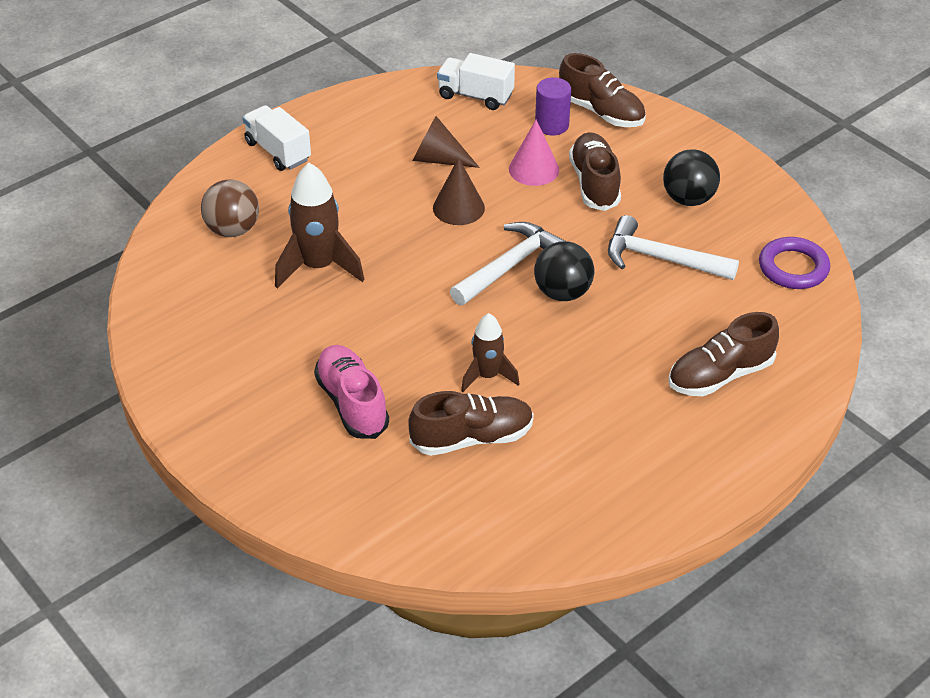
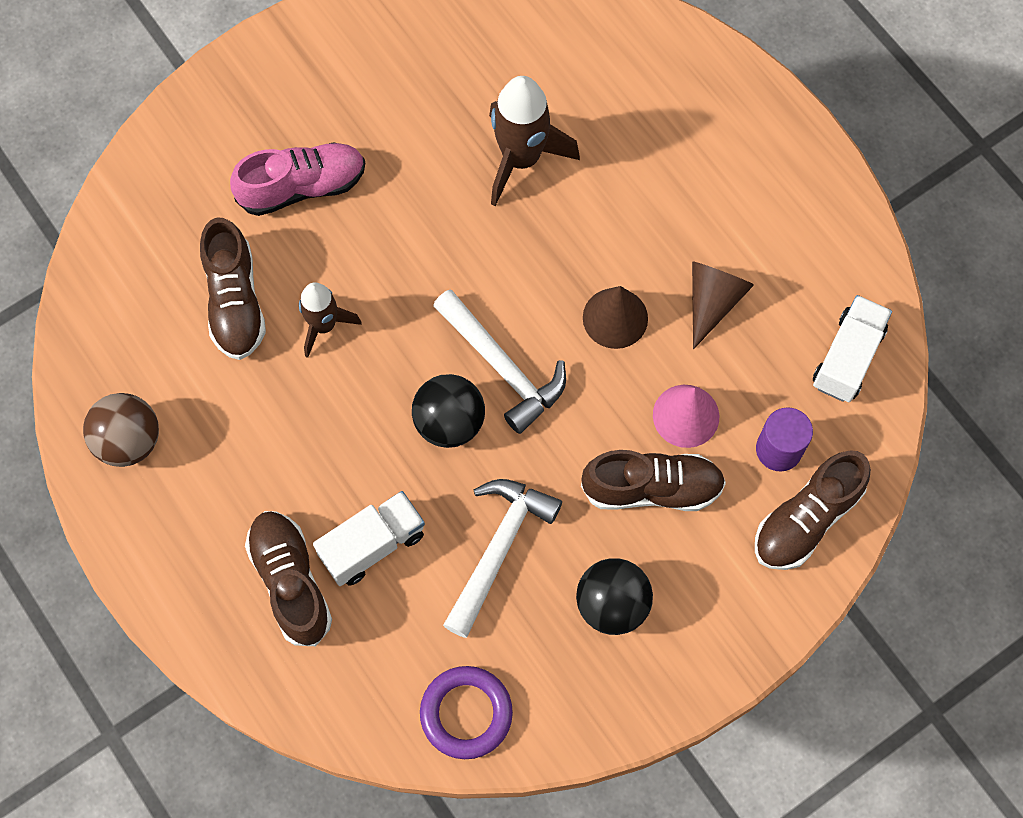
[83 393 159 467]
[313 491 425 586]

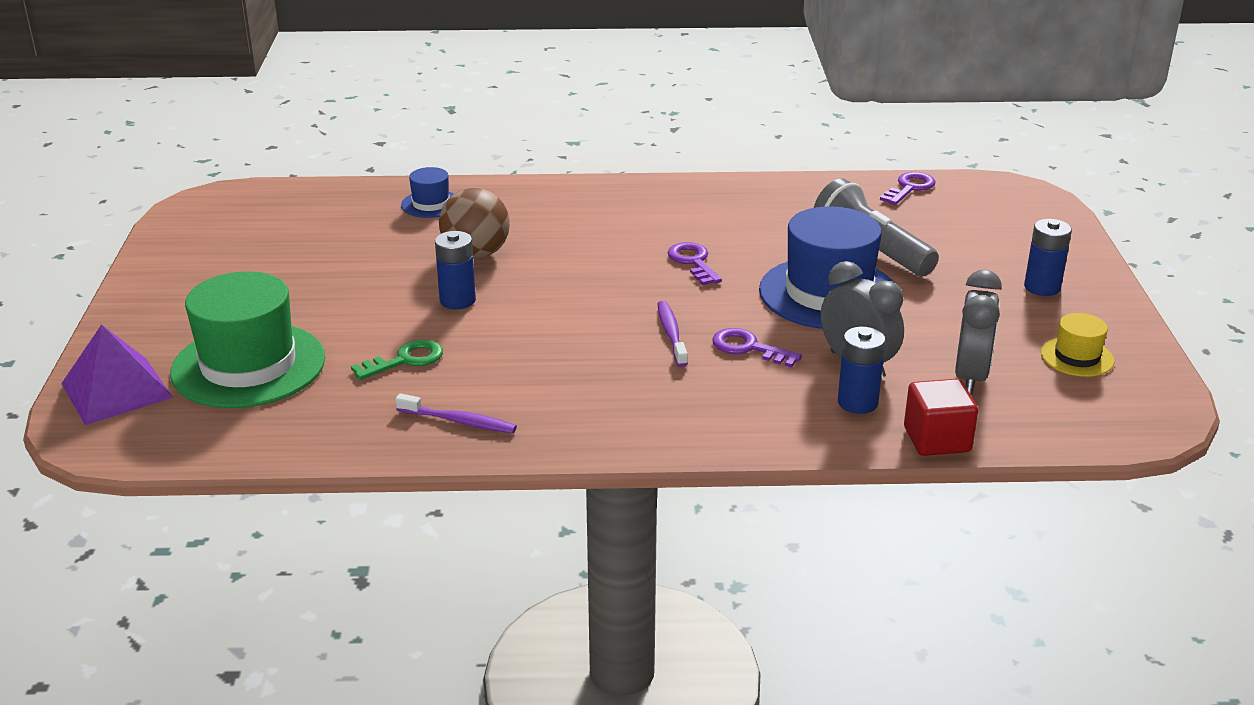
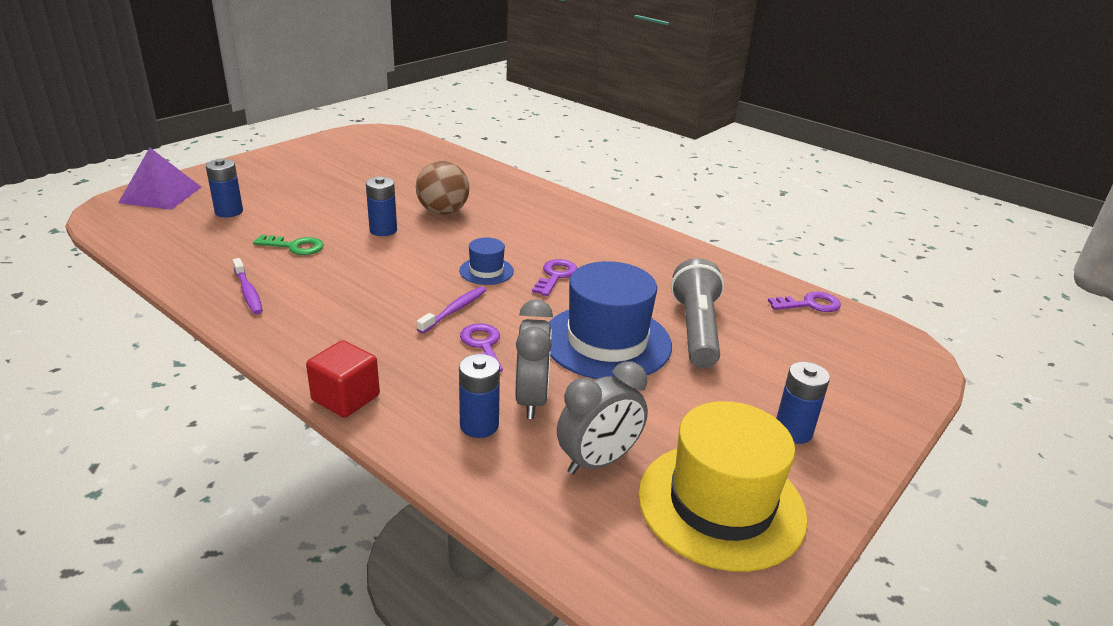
[206 159 243 217]
[306 340 380 418]
[459 238 514 285]
[638 401 808 572]

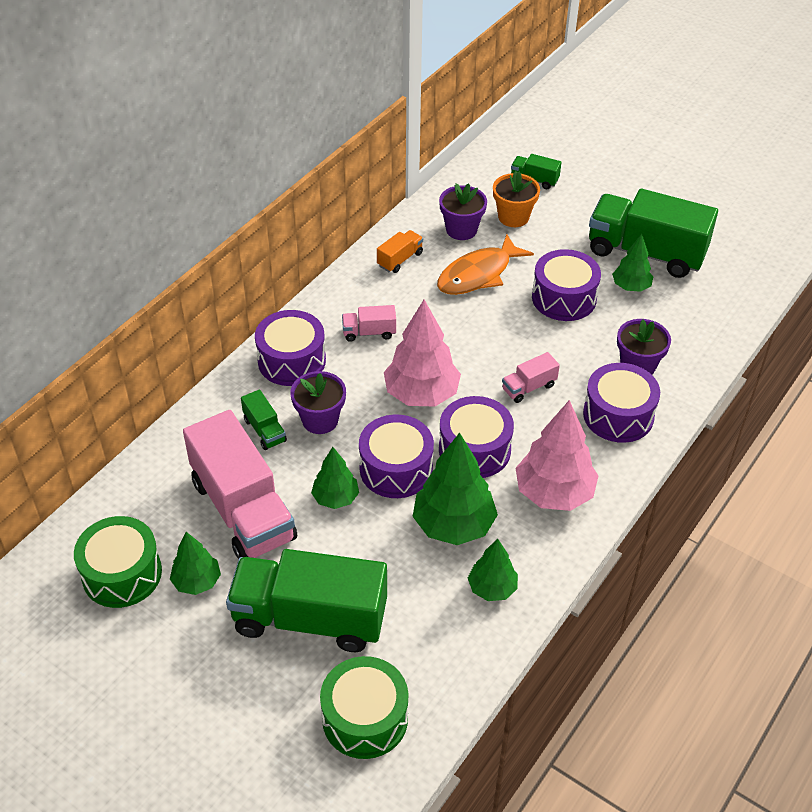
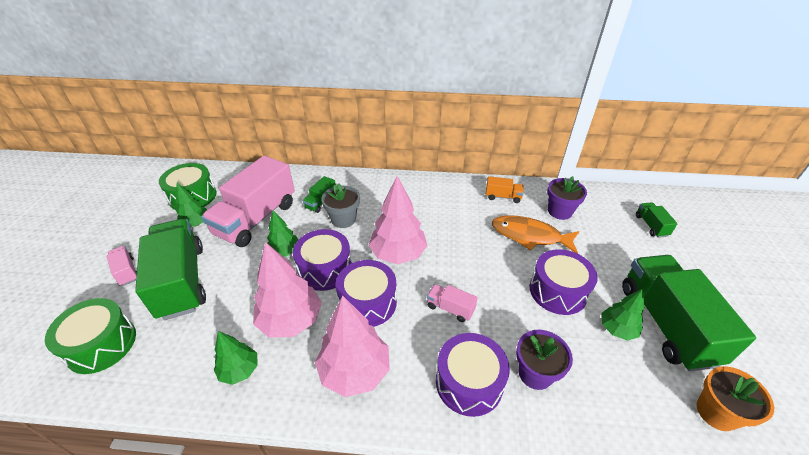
[106 246 137 286]
[253 242 322 338]
[321 183 360 228]
[697 366 774 431]
[255 310 326 386] (first image)

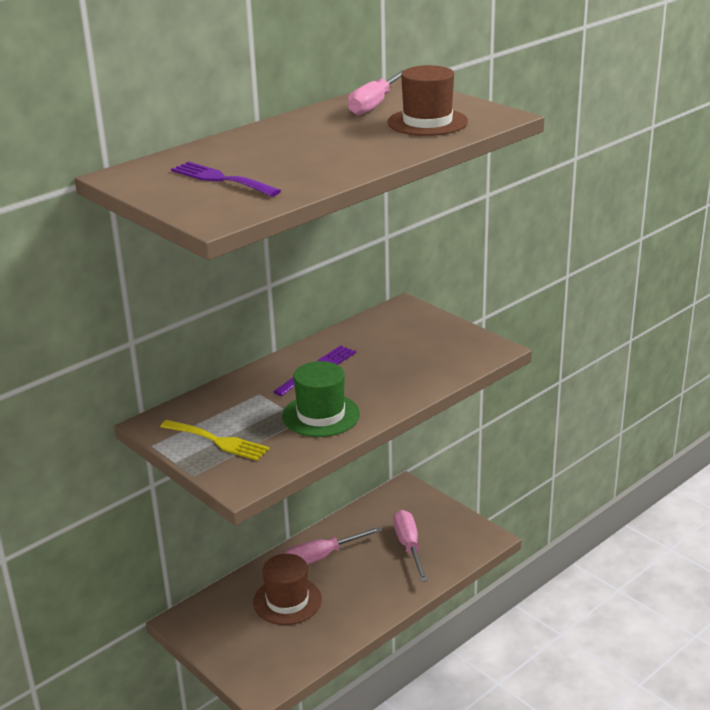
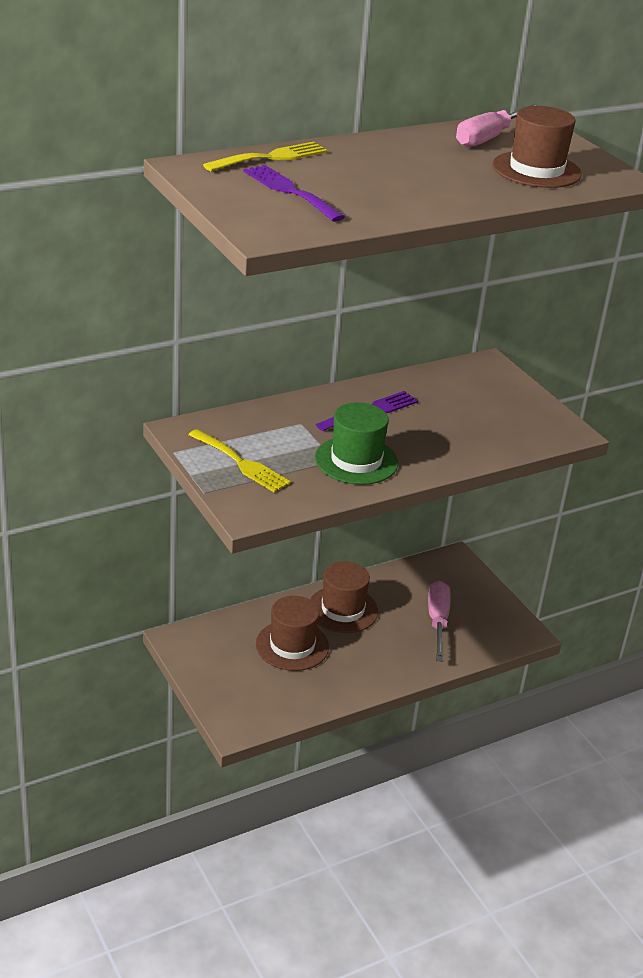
[203 142 328 171]
[310 561 378 633]

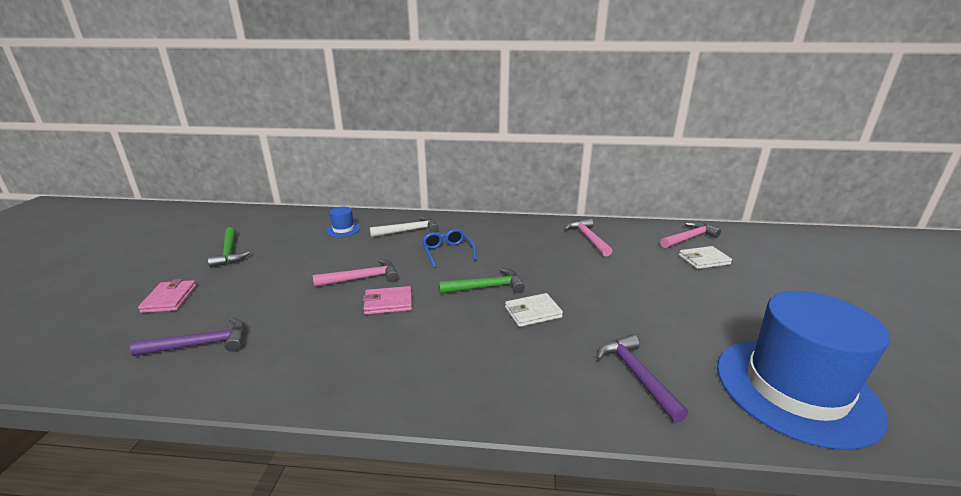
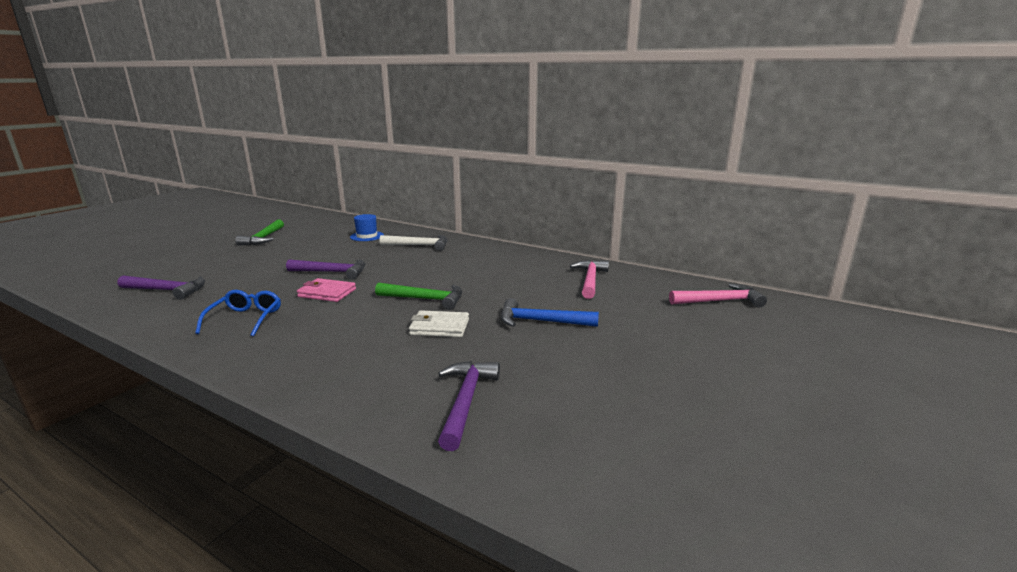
[195 290 281 336]
[286 259 365 279]
[501 298 599 327]
[138 279 196 313] (first image)
[679 246 732 269] (first image)
[717 291 890 450] (first image)

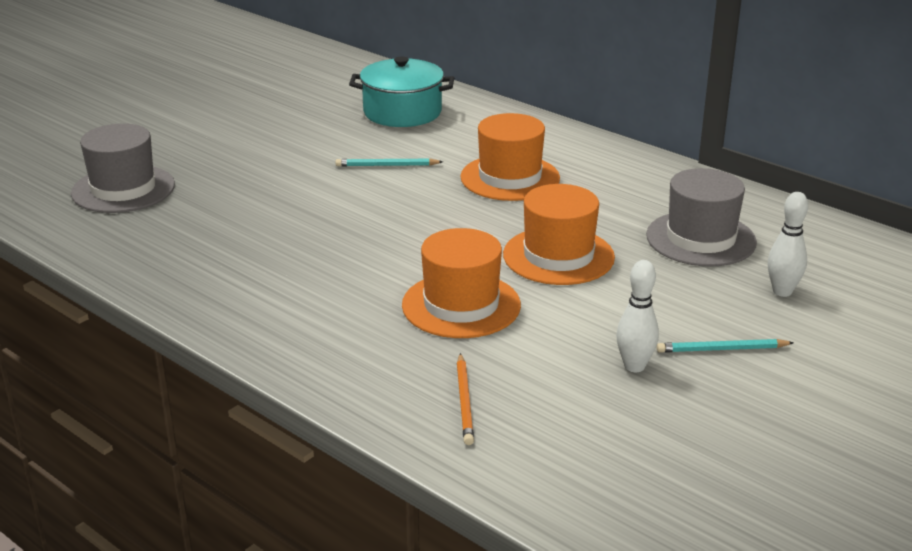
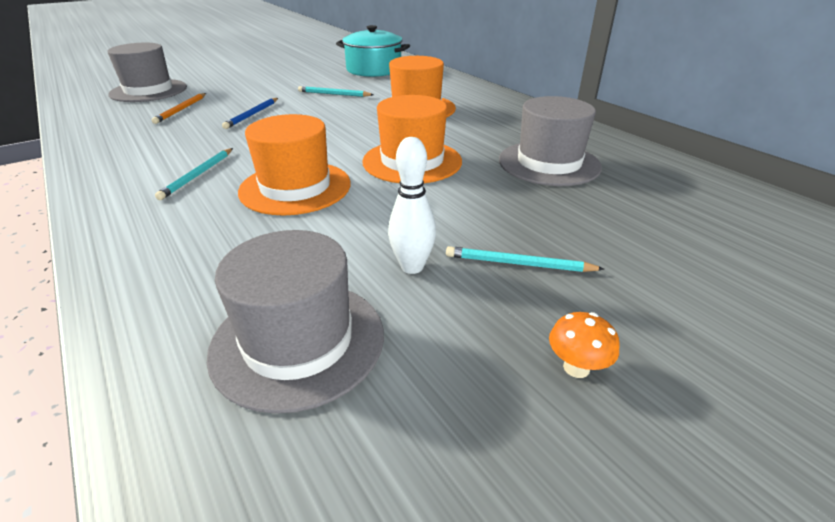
[152 93 206 124]
[155 148 233 200]
[207 230 384 414]
[222 98 278 129]
[549 312 619 378]
[768 192 808 297] (first image)

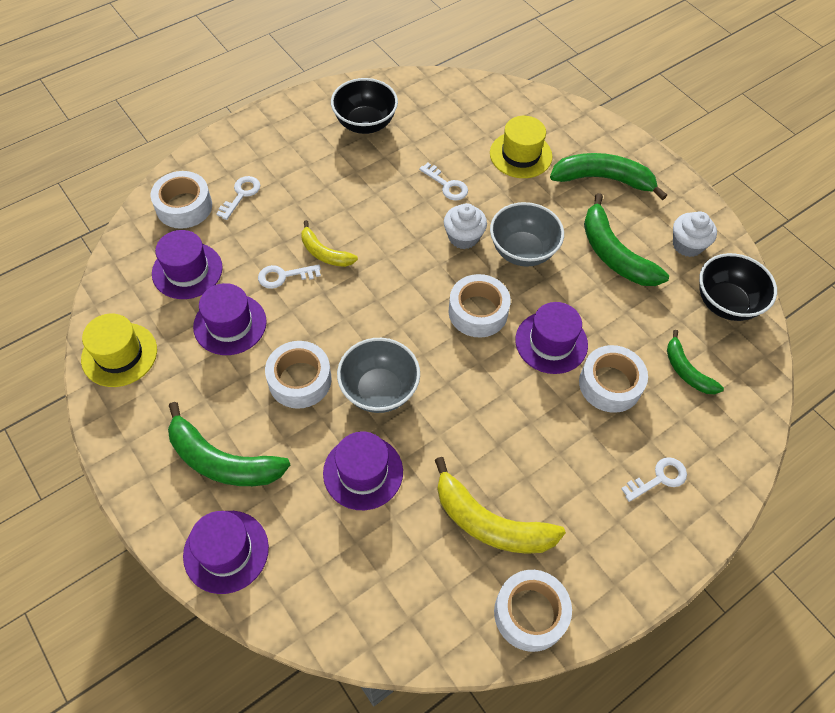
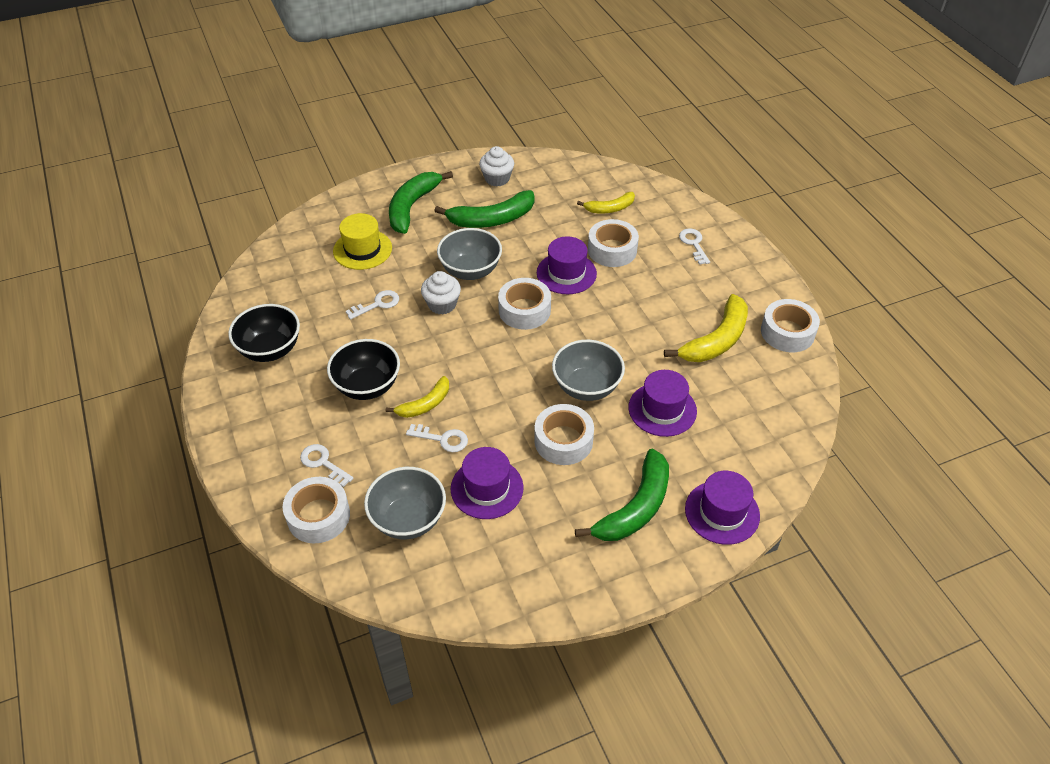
[327 339 400 400]
[364 467 446 539]
[406 424 468 452]
[577 192 635 213]
[81 313 157 387] (first image)

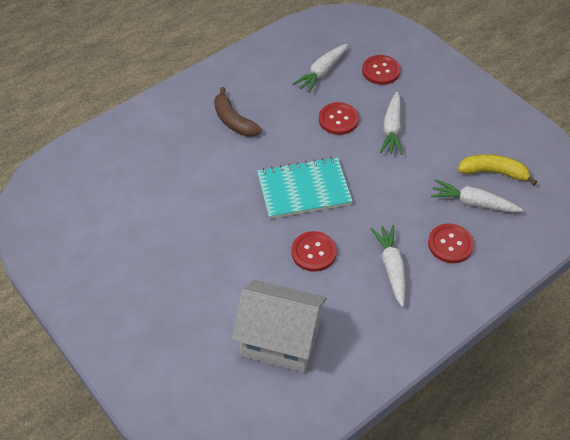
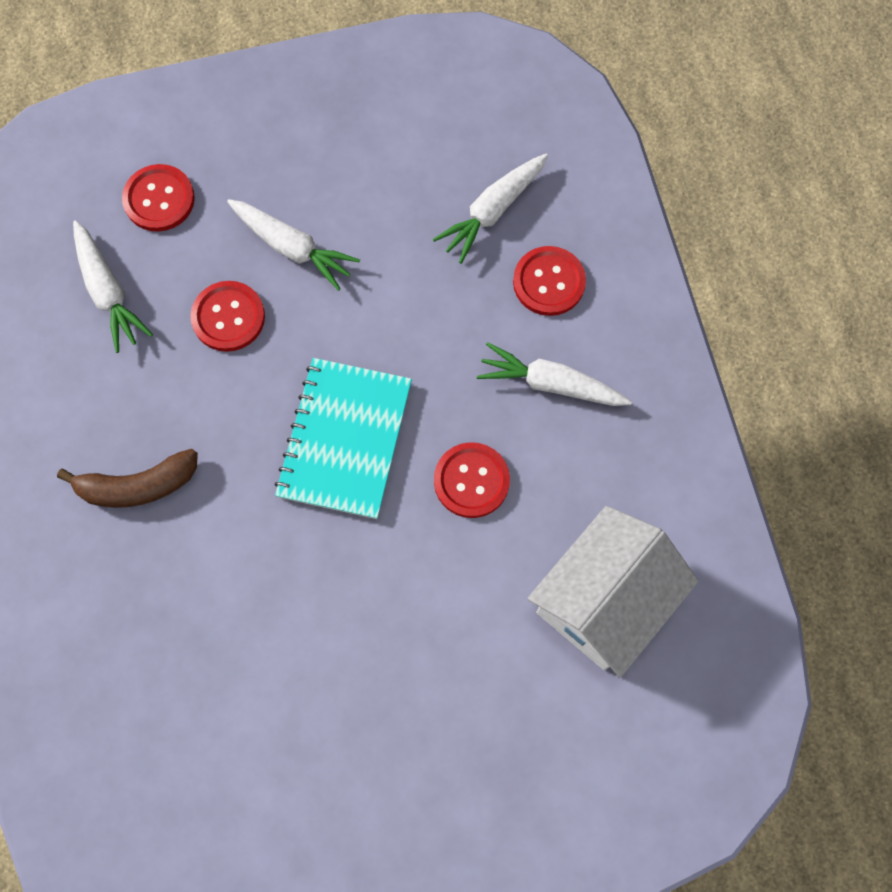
[458 154 537 185] (first image)

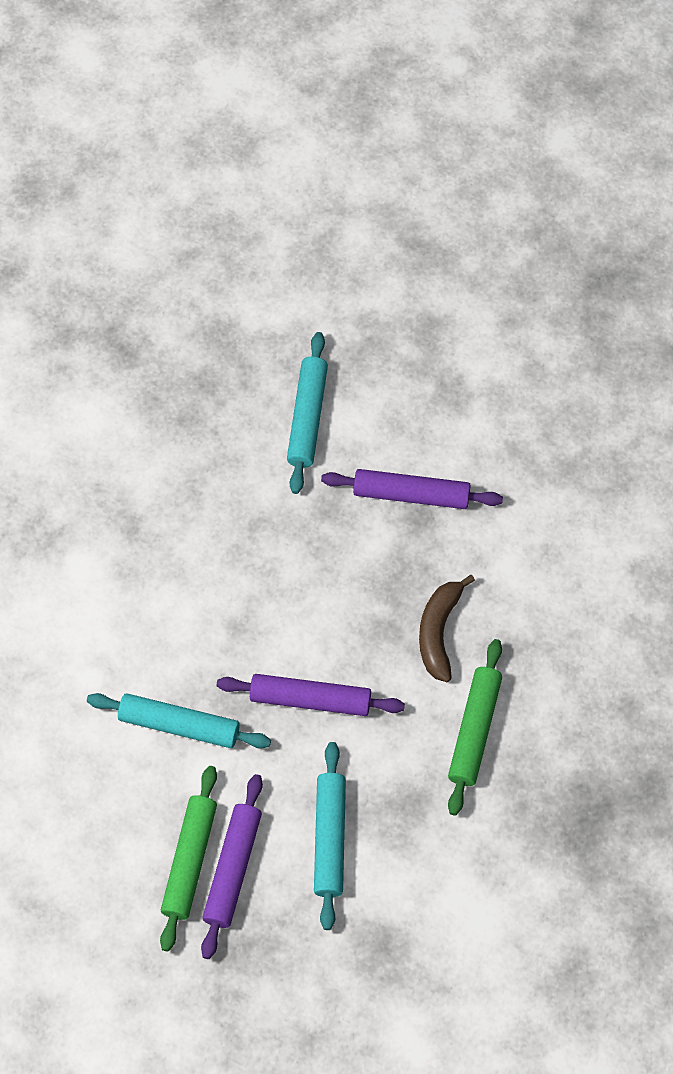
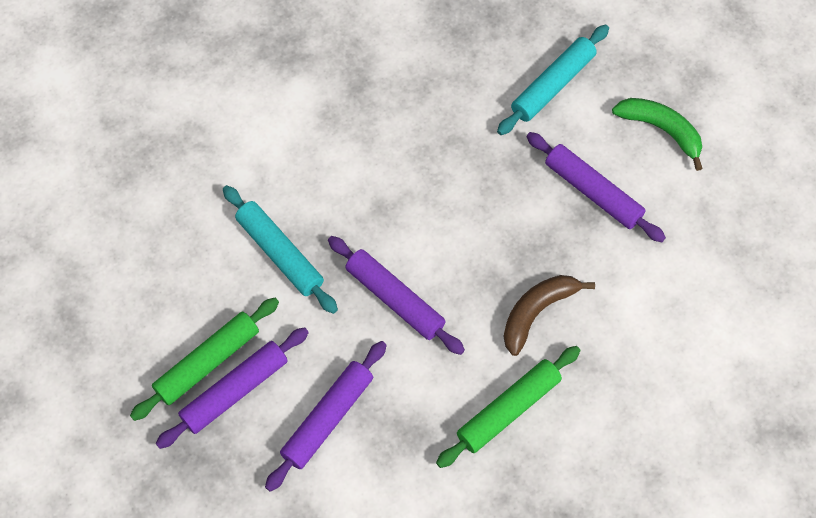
[265 341 387 492]
[612 98 703 171]

